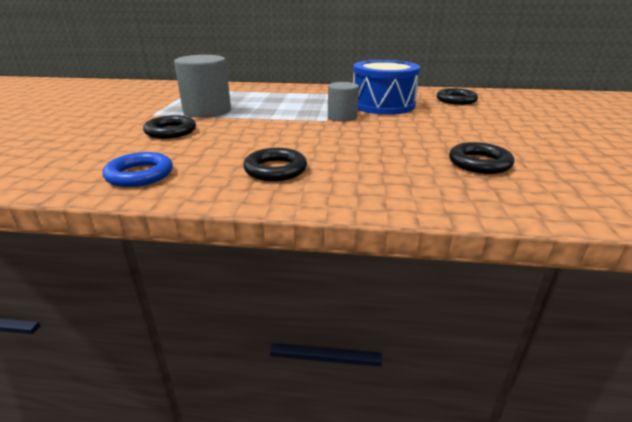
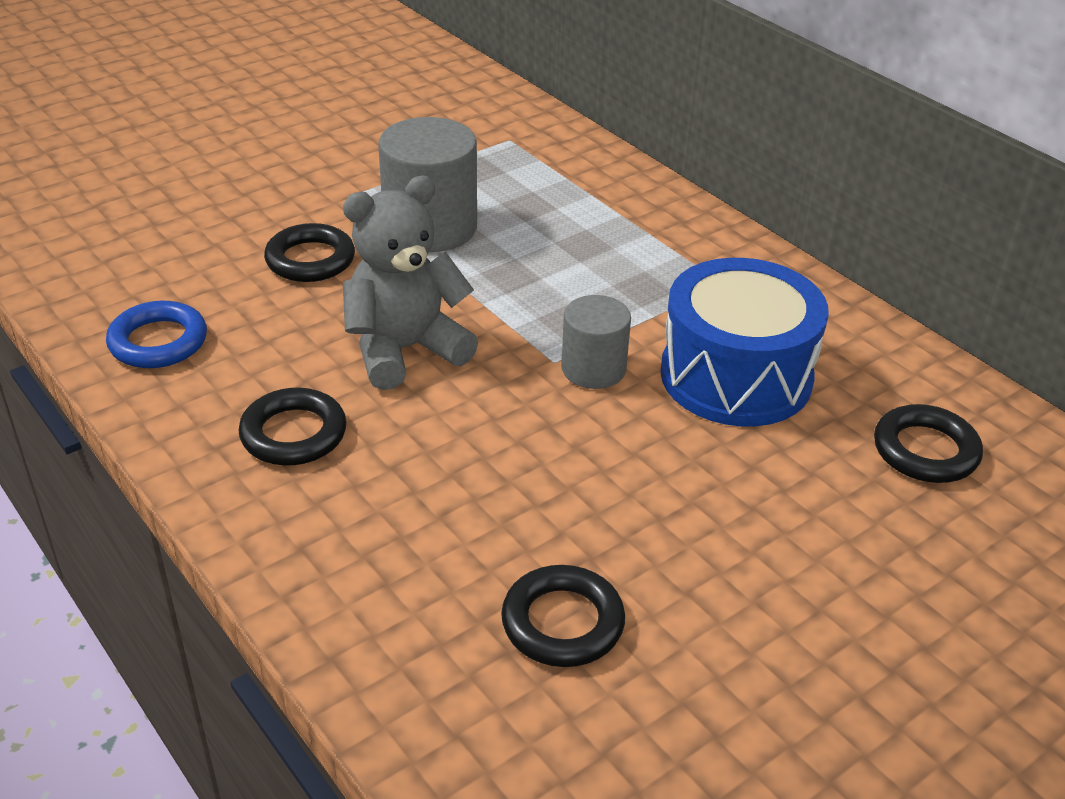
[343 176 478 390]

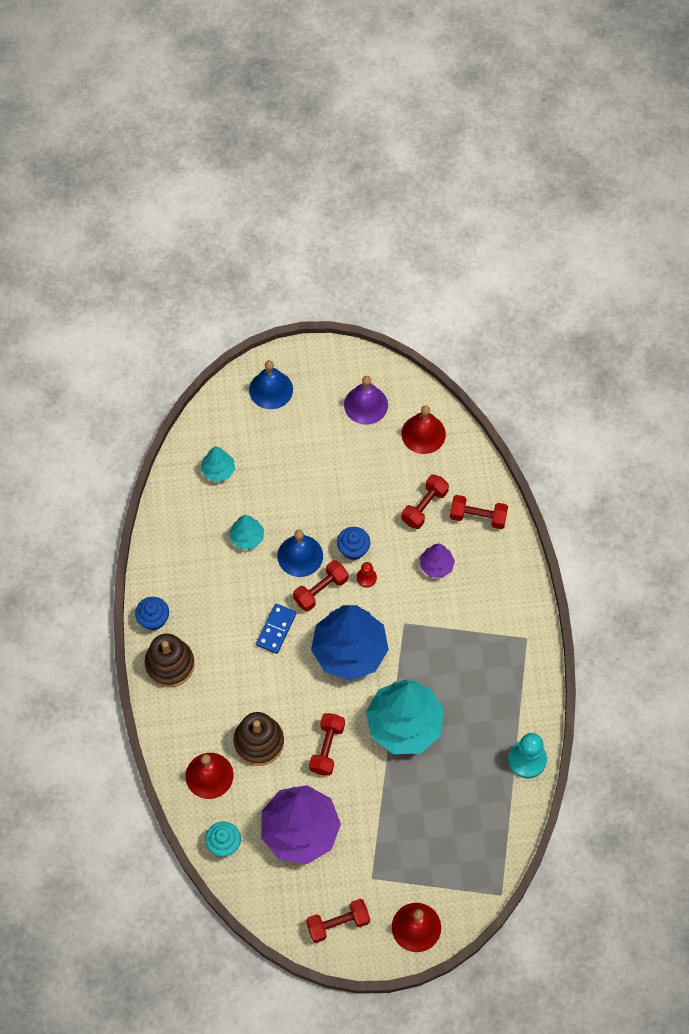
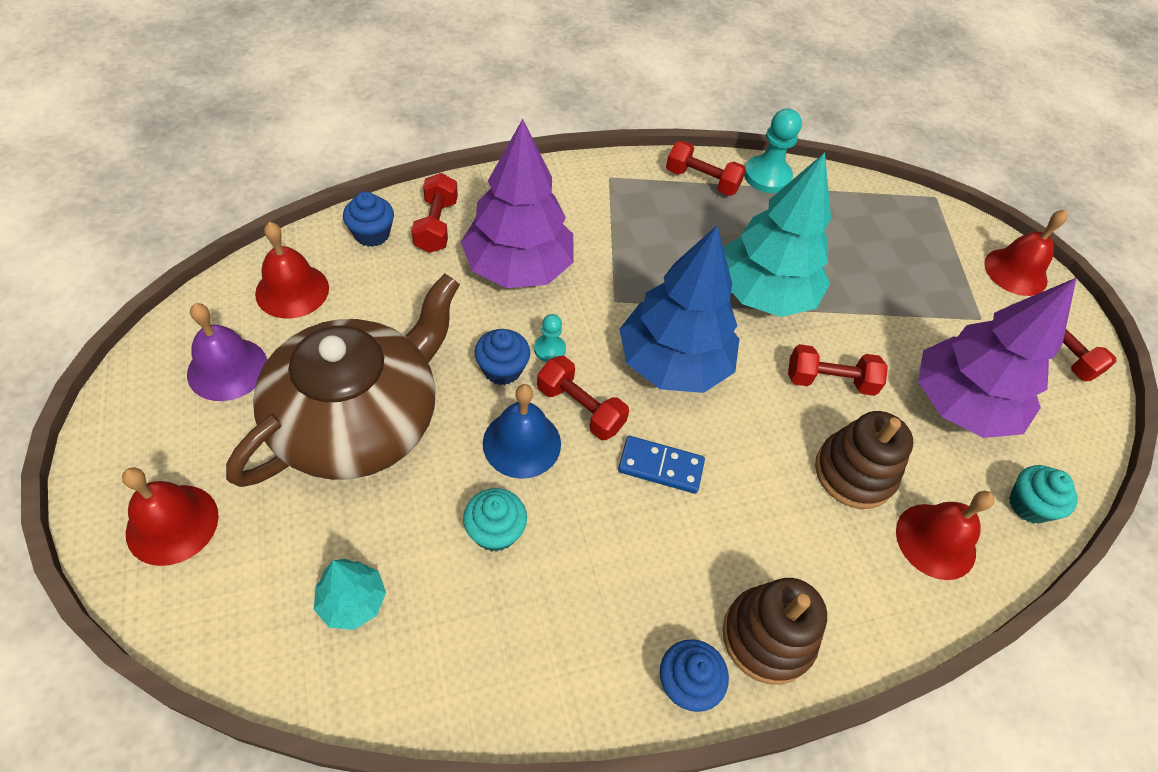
[122 467 219 566]
[226 274 460 487]
[343 191 394 247]
[461 119 574 288]
[463 488 527 552]
[534 314 566 362]
[666 141 746 196]

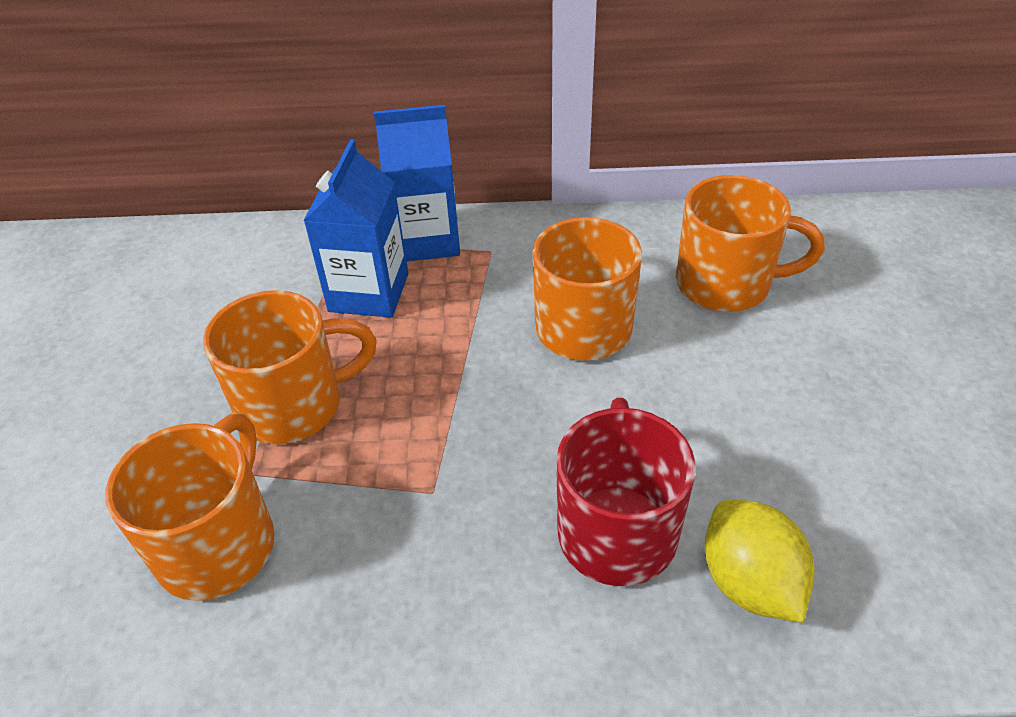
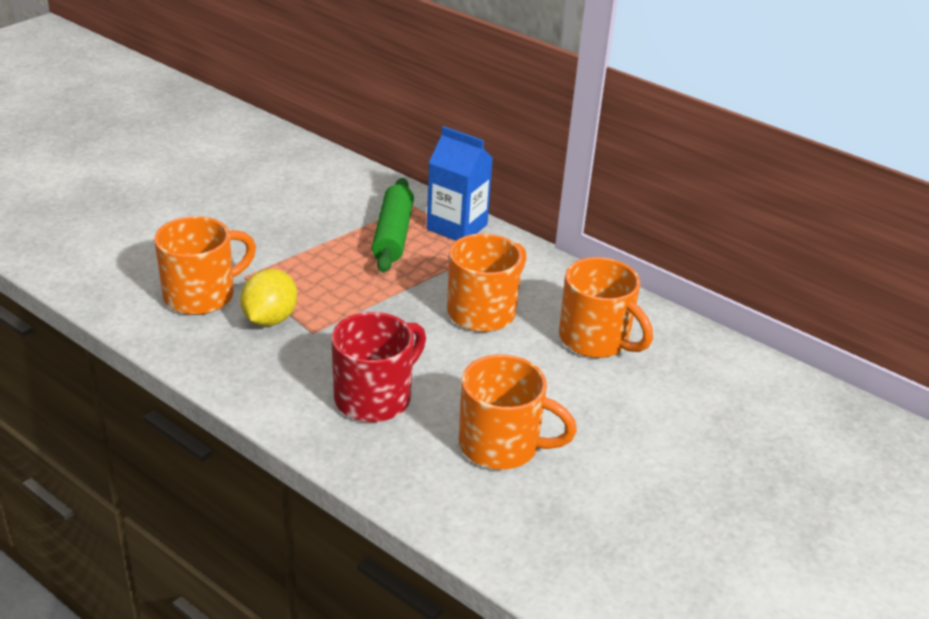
[240 269 297 326]
[372 178 414 273]
[459 354 577 469]

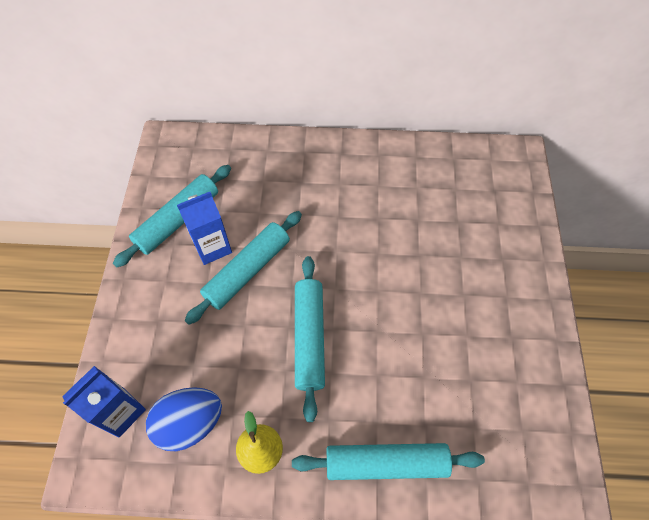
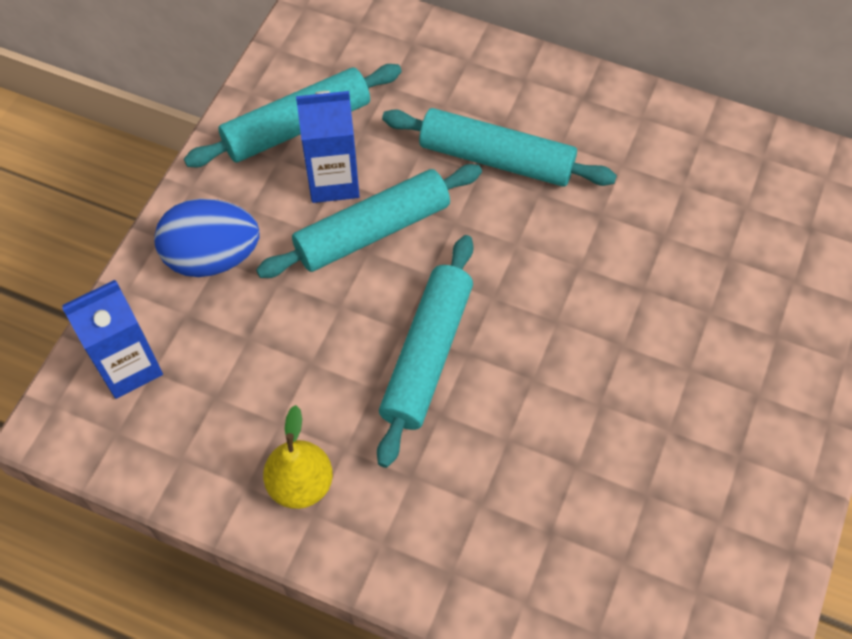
[154 199 260 277]
[382 108 617 187]

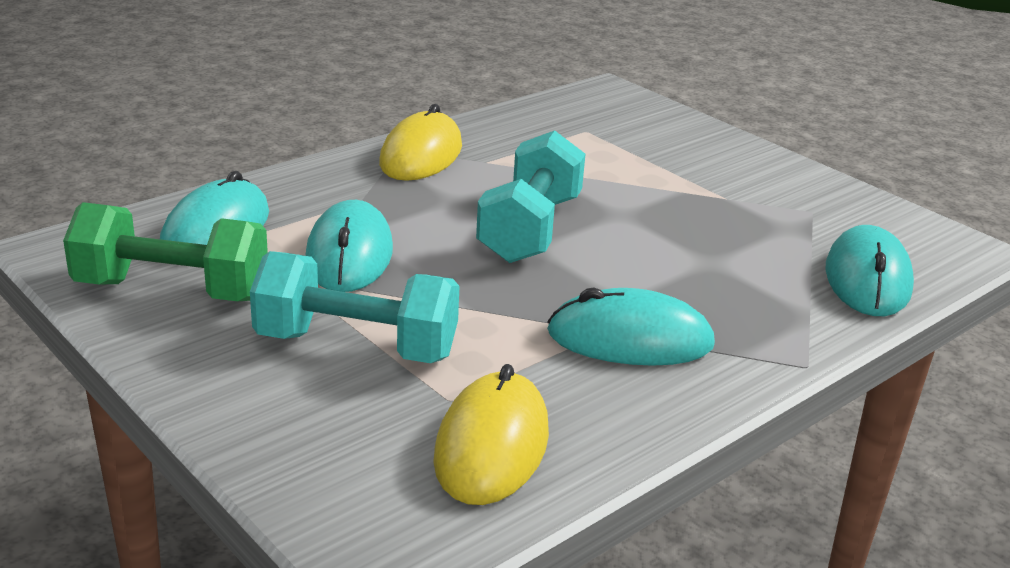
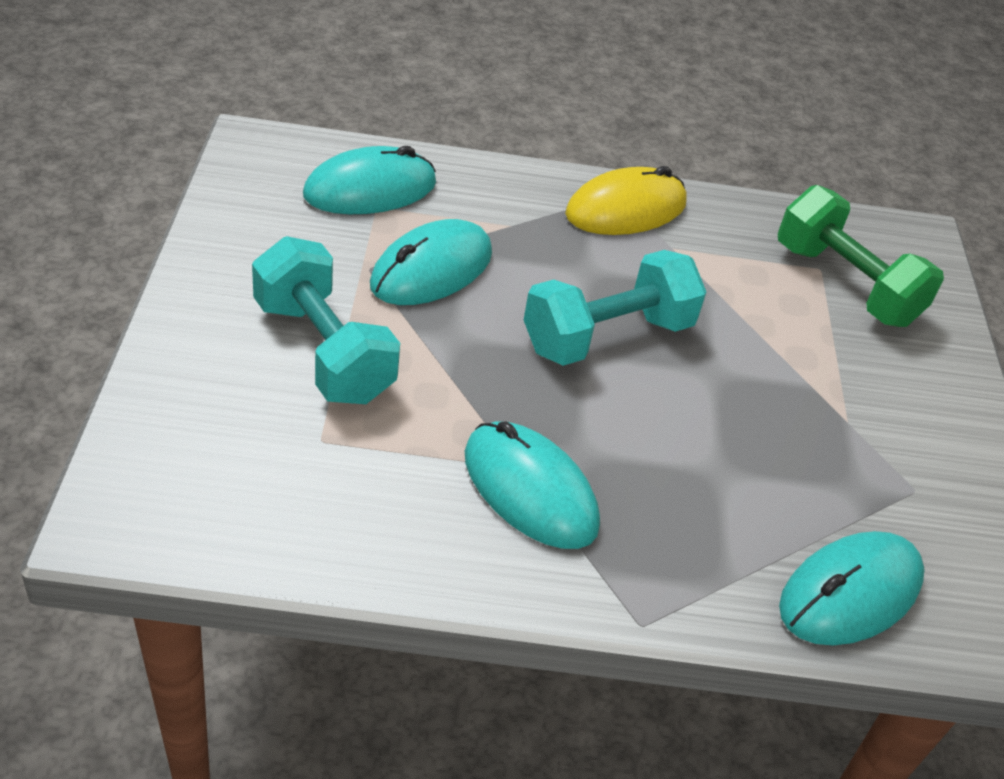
[778 185 944 327]
[433 364 549 505] (first image)

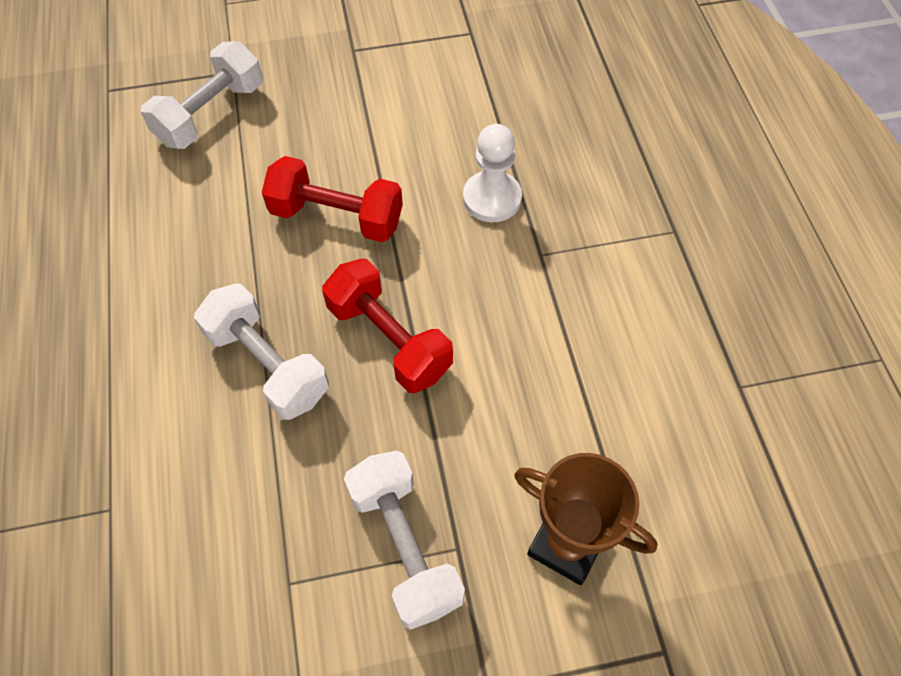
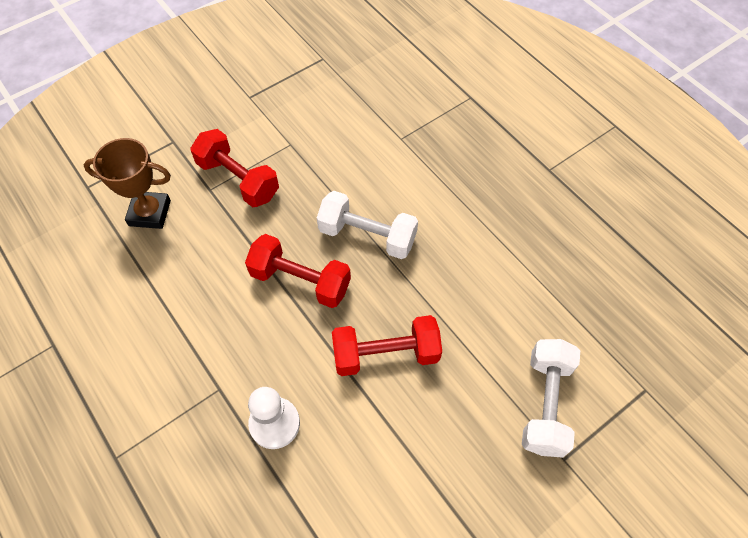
[191 129 279 207]

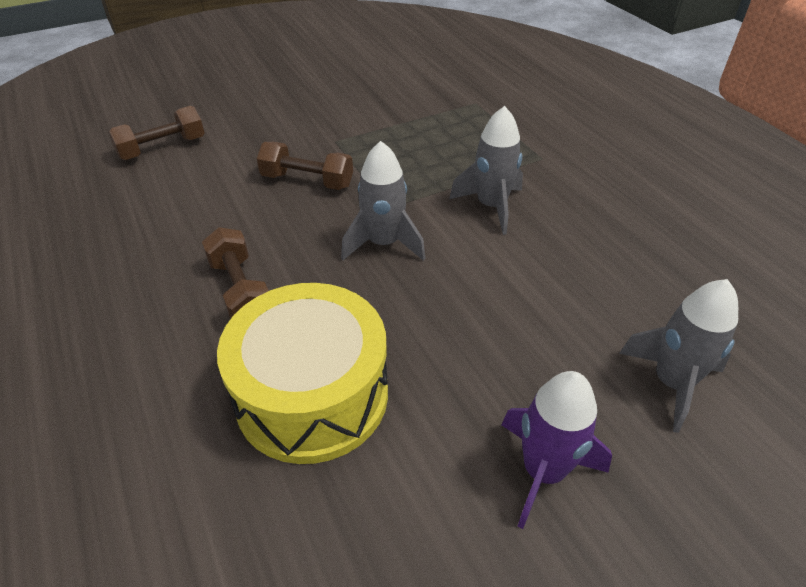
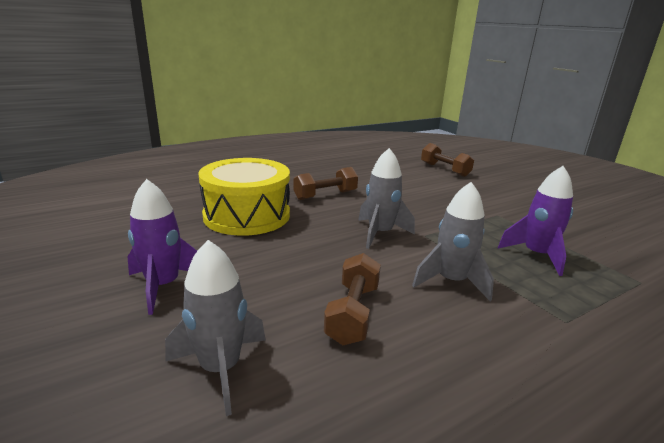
[324 253 381 345]
[498 166 573 276]

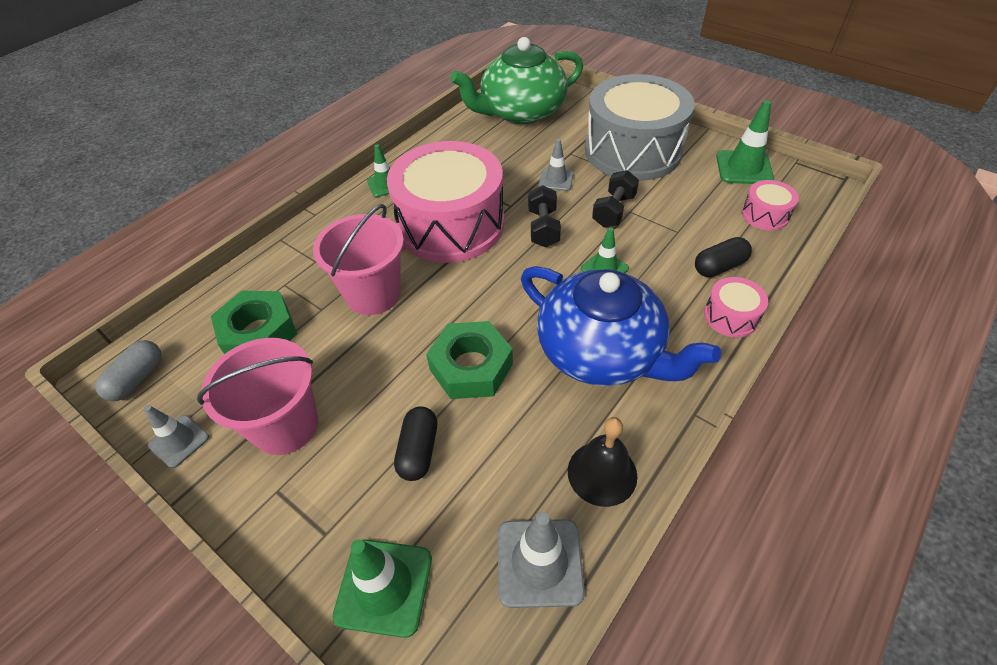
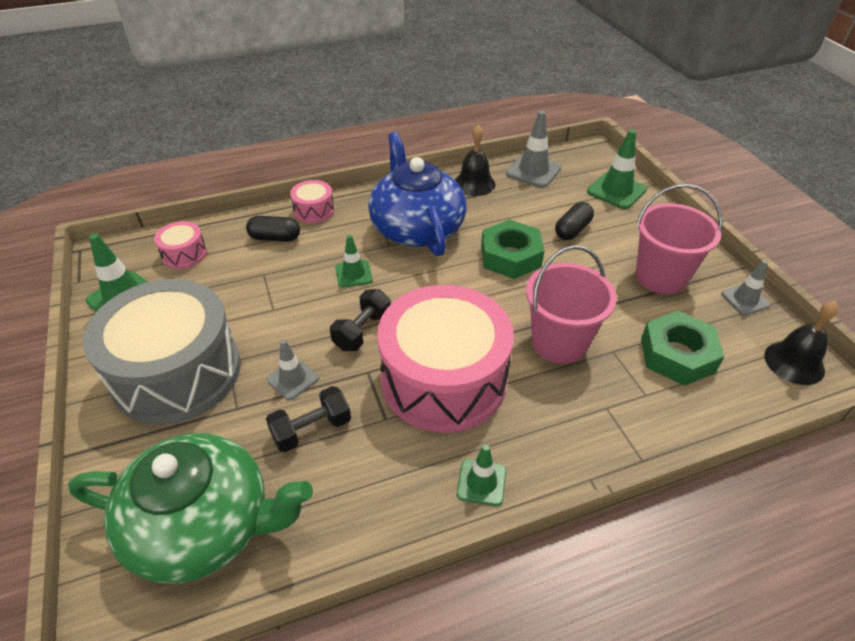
[266 386 351 452]
[764 301 839 385]

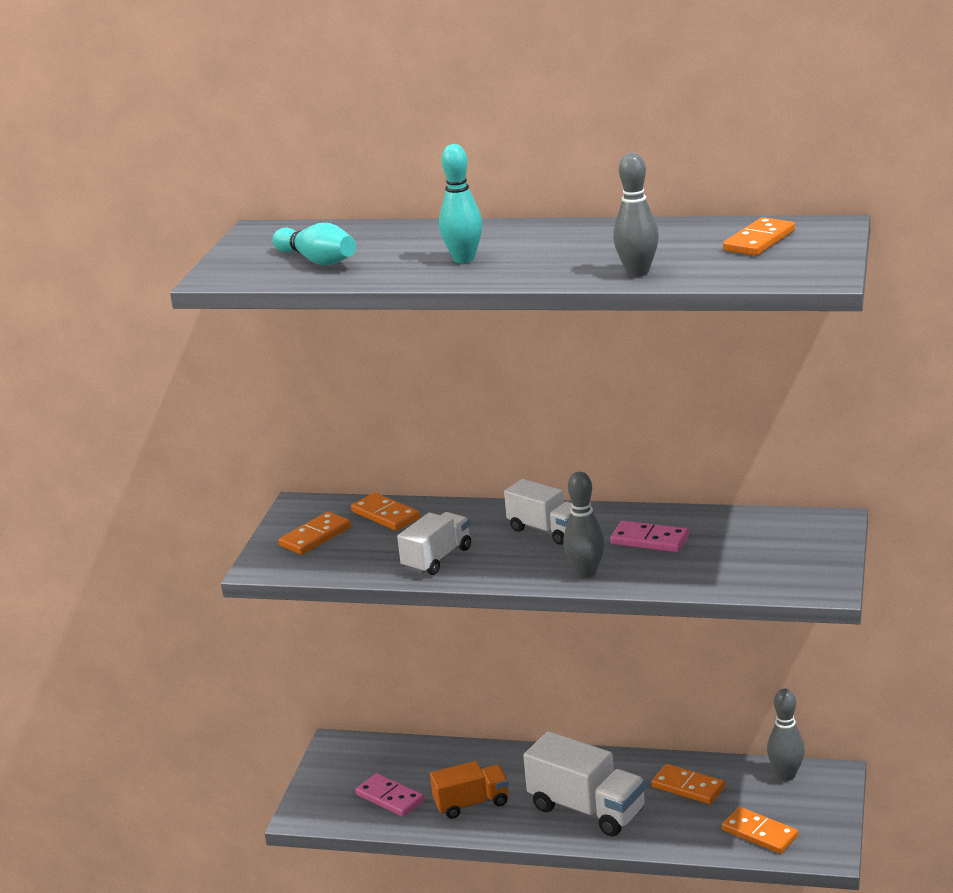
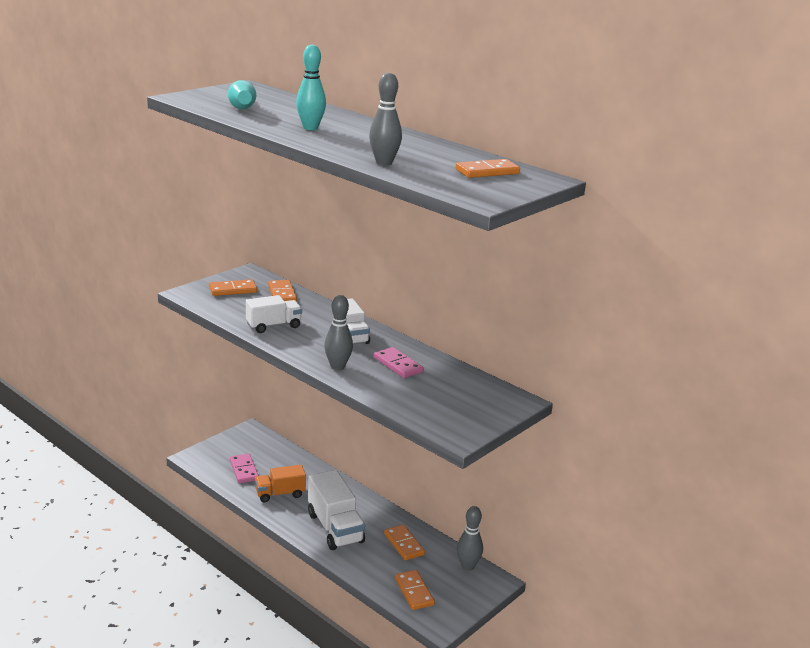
[255 465 306 502]

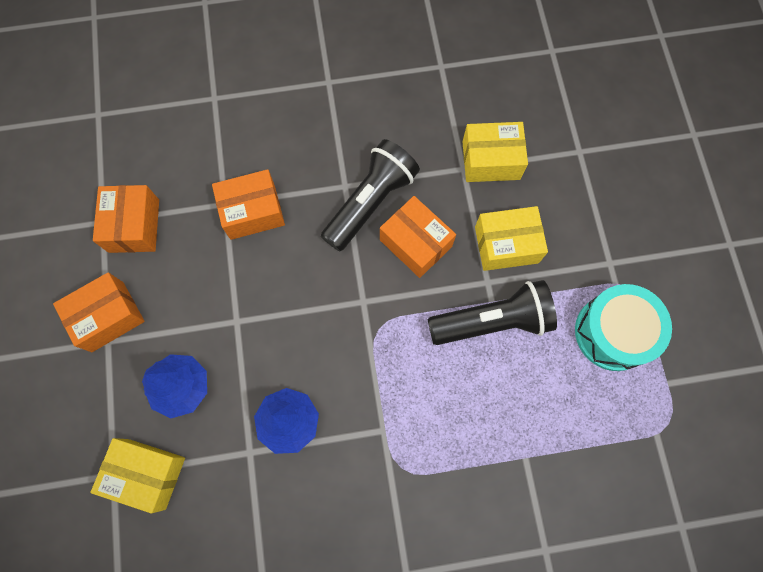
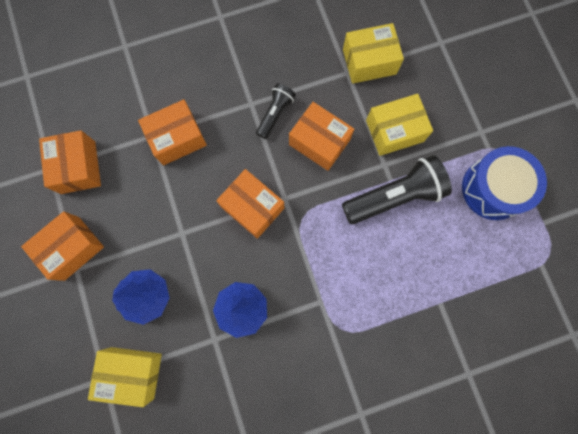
[216 169 284 239]
[256 83 296 139]
[462 146 547 220]

